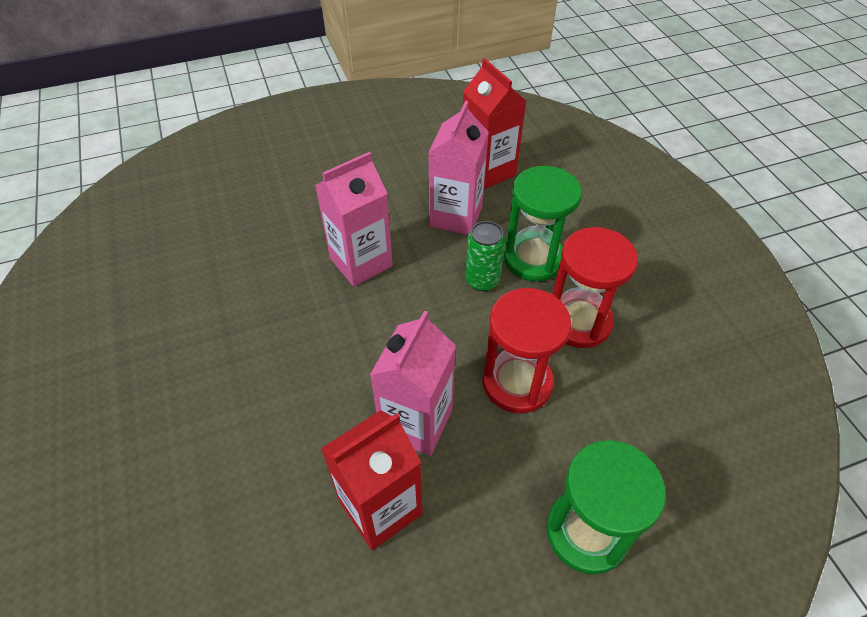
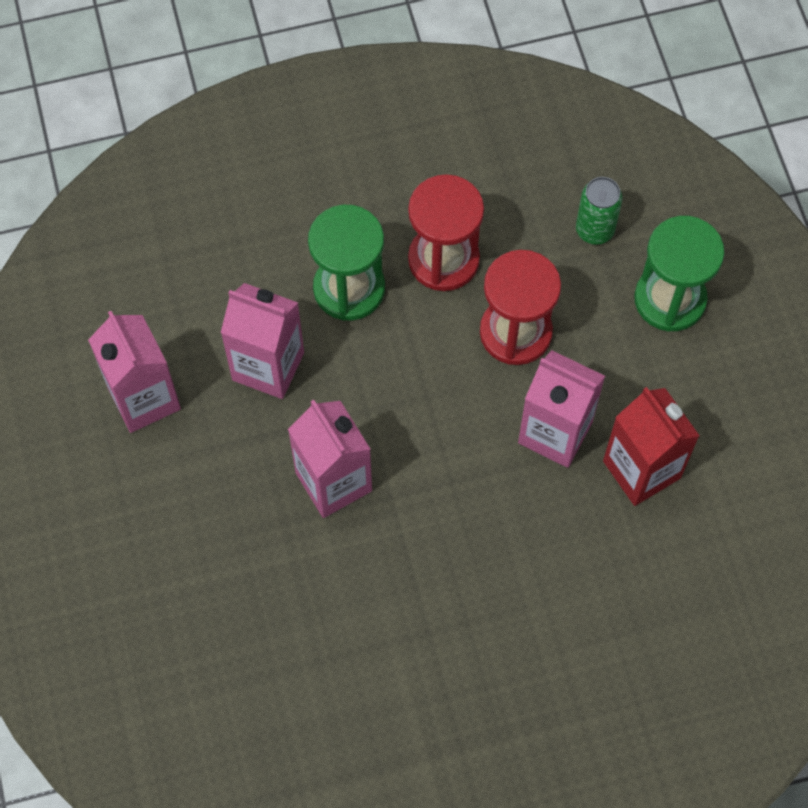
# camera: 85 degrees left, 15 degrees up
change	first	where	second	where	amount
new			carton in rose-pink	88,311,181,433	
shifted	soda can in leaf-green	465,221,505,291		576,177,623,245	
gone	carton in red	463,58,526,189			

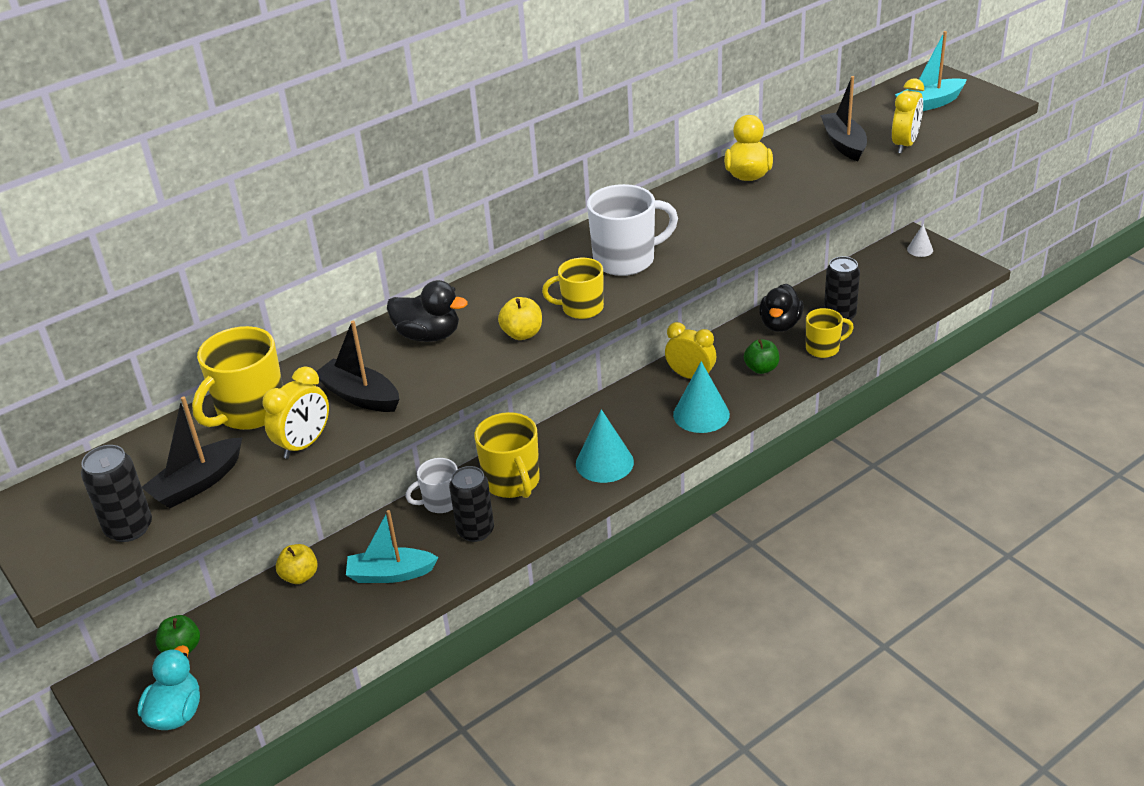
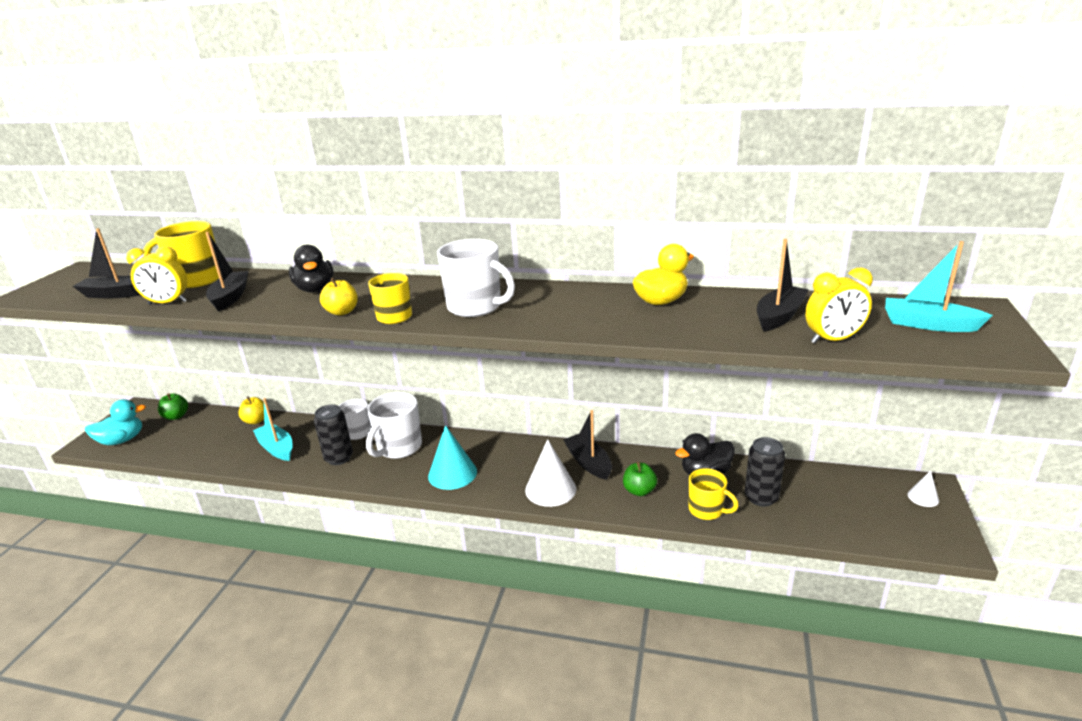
# camera: 50 degrees right, 10 degrees down
change	first	where	second	where	amount
repainted	tea mug in yellow	474,412,540,498	tea mug in pure white	366,392,422,459	
repainted	cone shape in turquoise	673,361,730,433	cone shape in pure white	525,439,576,507	
swapped	bedside clock in yellow	665,322,716,379	toy boat in black	563,410,612,480	
gone	soda can in black	81,445,152,542			

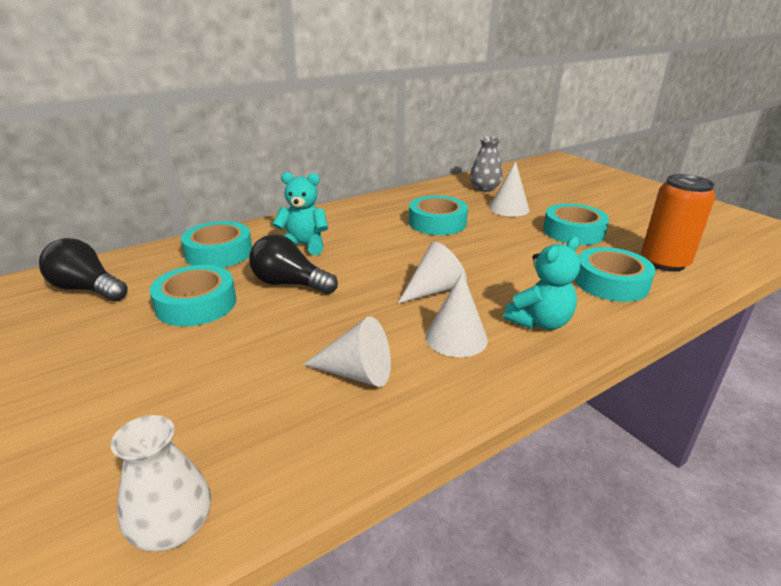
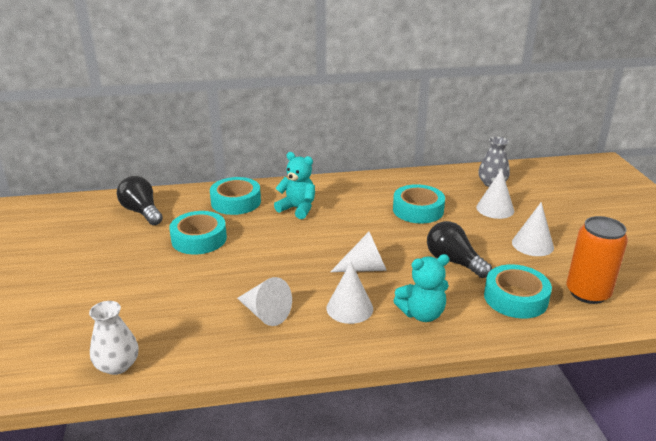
# camera: 25 degrees right, 0 degrees up
change	first	where	second	where	amount
shifted	bulb in black	249,234,338,294		427,221,492,278	
swapped	sticky tape in turquoise	543,203,609,245	cone shape in pure white	512,202,554,256	

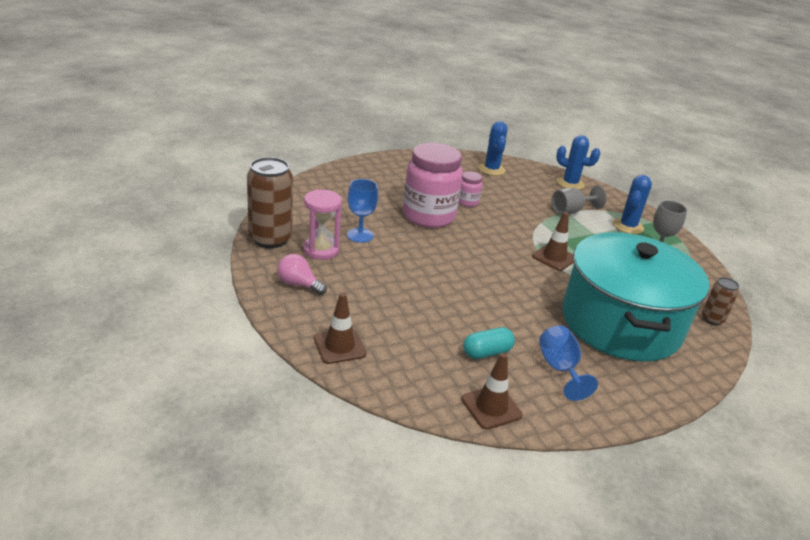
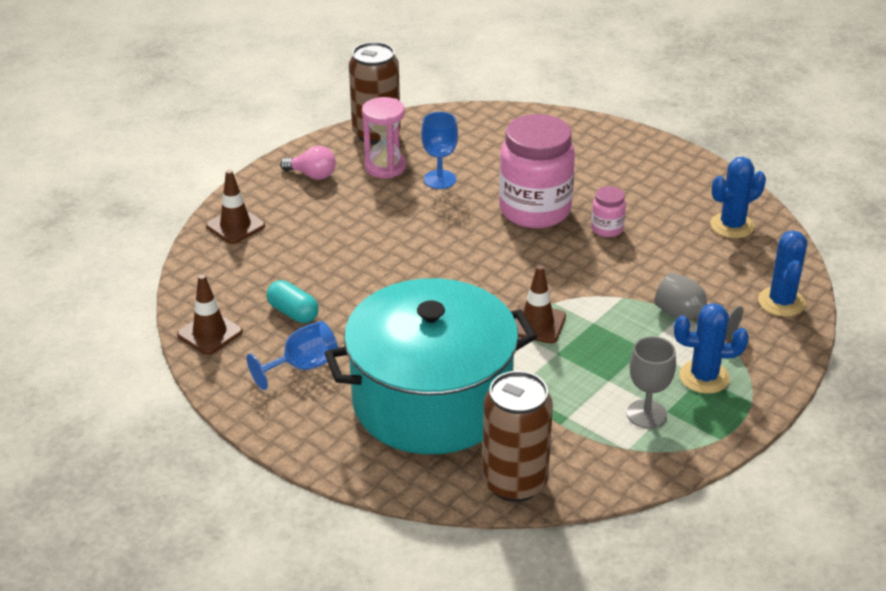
# camera: 70 degrees right, 5 degrees up
change	first	where	second	where	amount
rotated	bulb in rose-pink	278,254,327,295		280,146,336,180	105 degrees clockwise
scaled	soda can in russet	702,277,739,325		482,371,553,502	x1.93

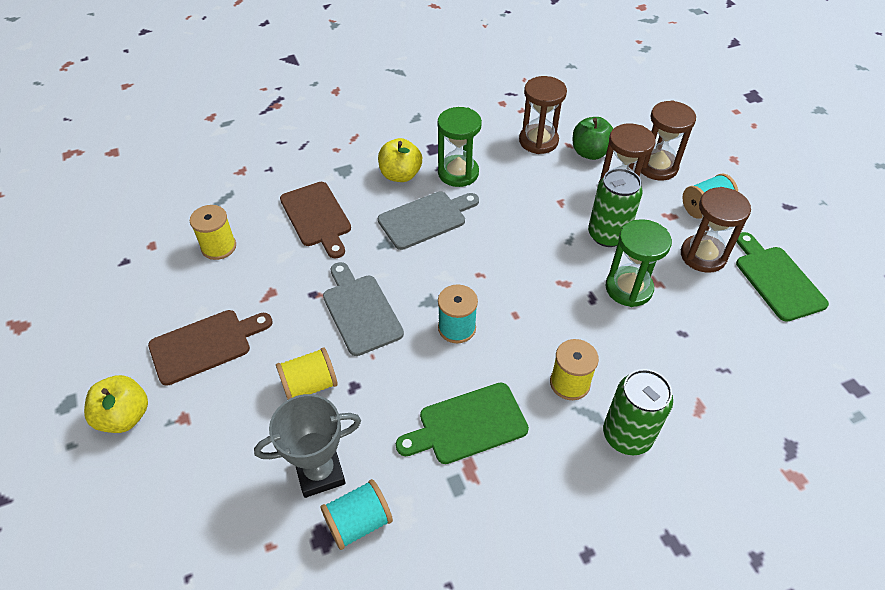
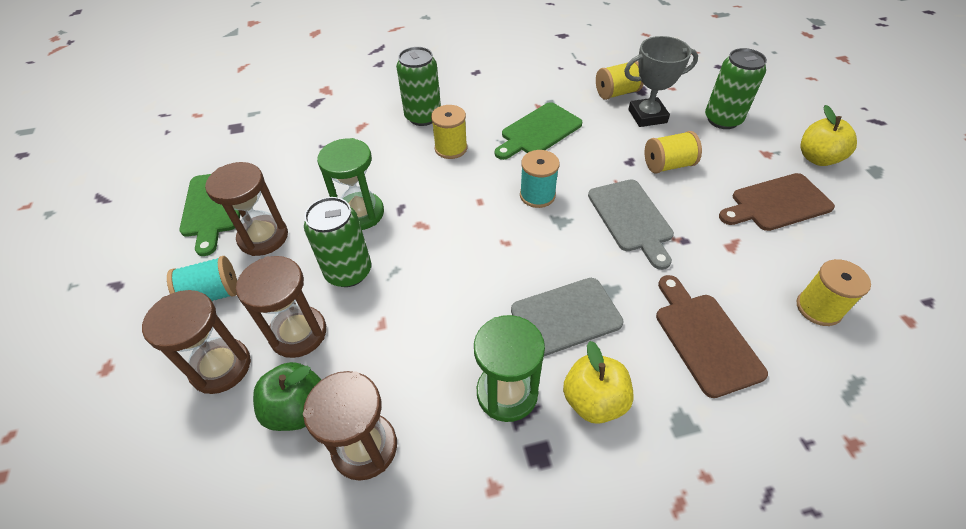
# camera: 170 degrees left, 0 degrees up
change	first	where	second	where	amount
rotated	bread board in leaf-green	396,382,529,464		495,102,583,160	150 degrees clockwise
repainted	reel of thread in turquoise	320,479,393,550	reel of thread in yellow	596,61,644,100	
new			soda can in leaf-green	705,48,767,129	

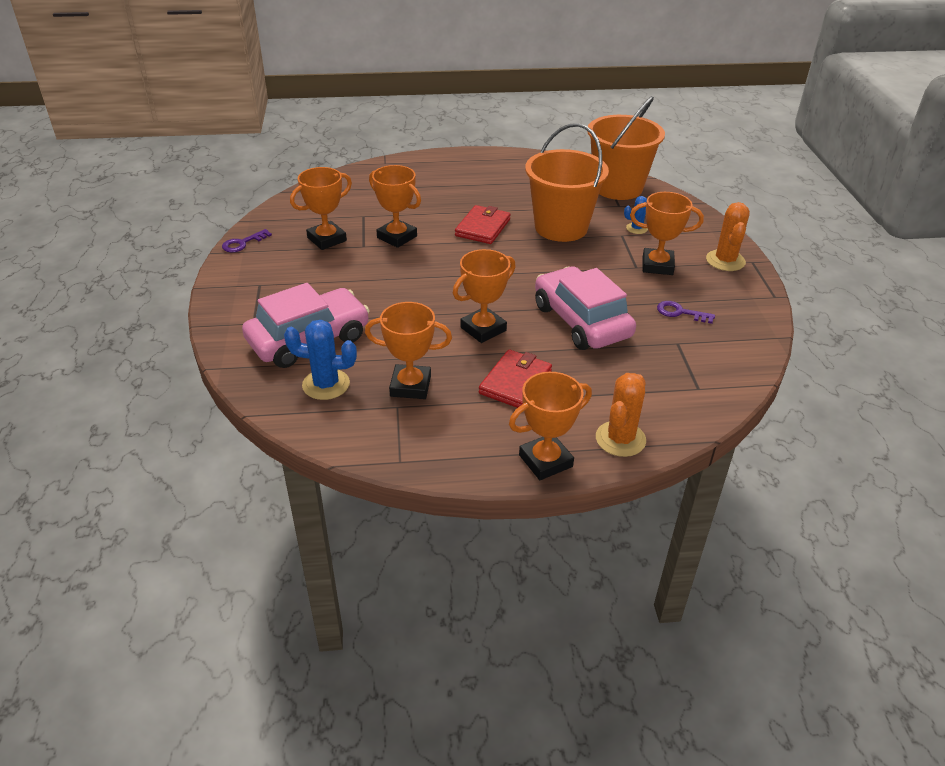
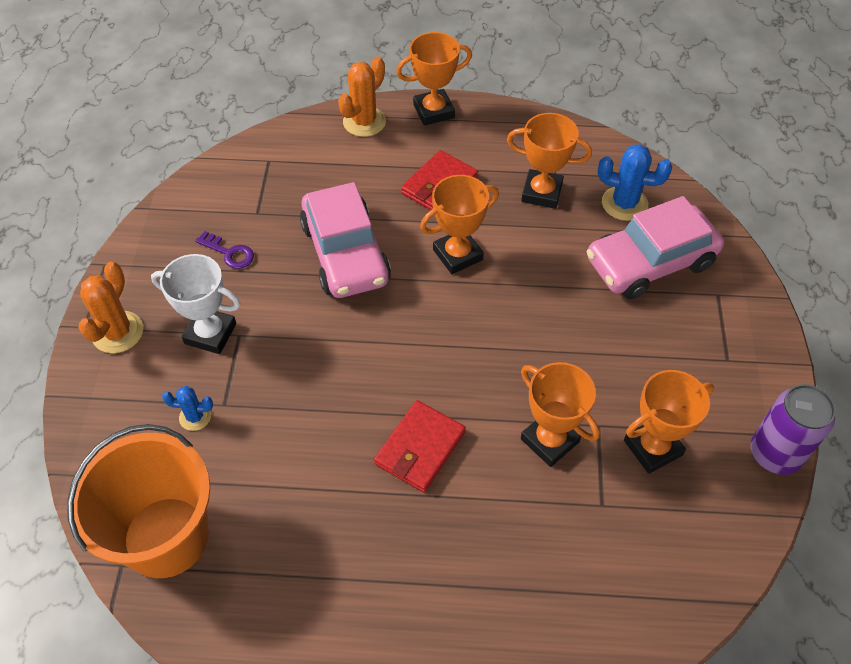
# camera: 170 degrees left, 15 degrees up
change	first	where	second	where	amount
repainted	prize cup in bright orange	630,192,704,275	prize cup in pure white	151,254,241,354	
swapped	door key in purple	222,229,272,252	soda can in purple	751,384,836,475	
gone	bucket in bright orange	525,123,609,242			

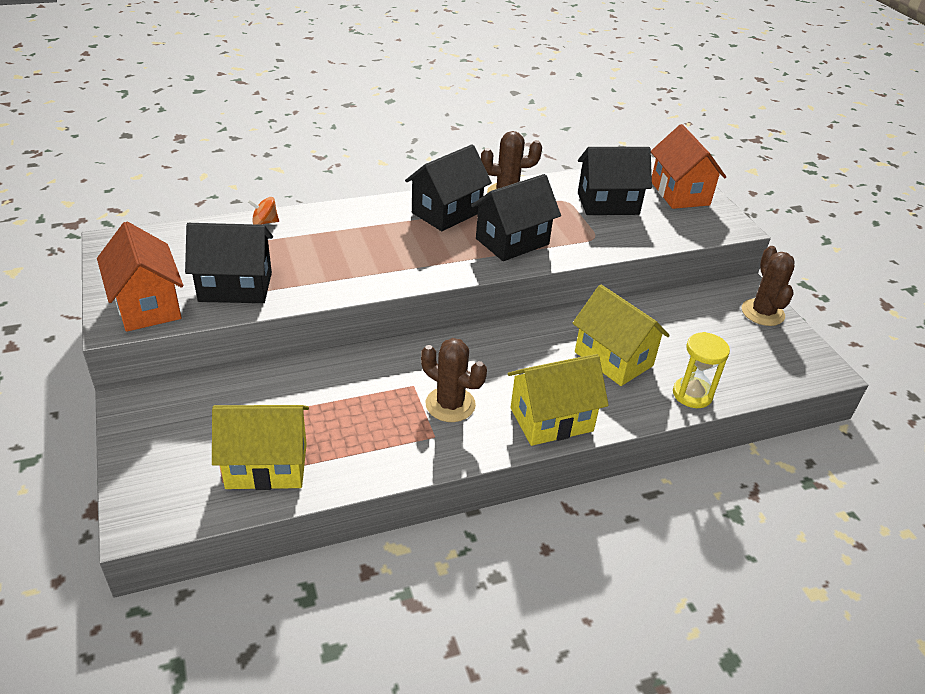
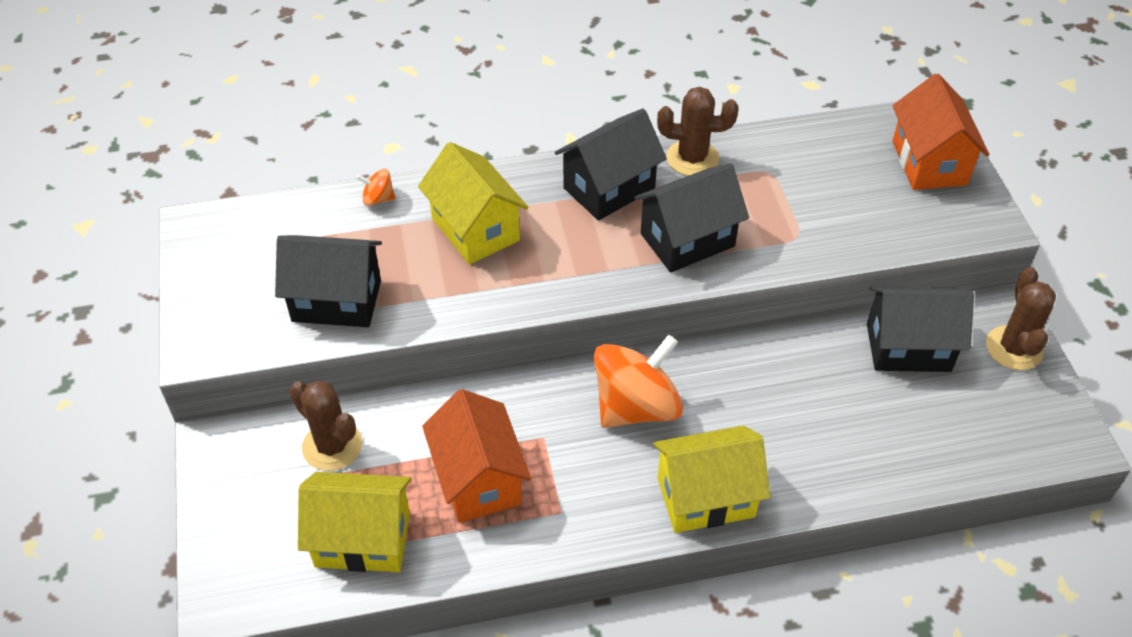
# camera: 10 degrees right, 10 degrees up
change	first	where	second	where	amount
shifted	saguaro cactus in russet	421,338,487,422		289,380,362,471	
shifted	toy house in yellow	572,285,670,386		418,142,529,264	
shifted	toy house in bright orange	97,221,183,332		422,389,531,523	
new			spinning top in bright orange	594,335,683,428	
shifted	toy house in black	578,147,652,215		867,287,974,372	
gone	sand timer in yellow	673,332,730,408			

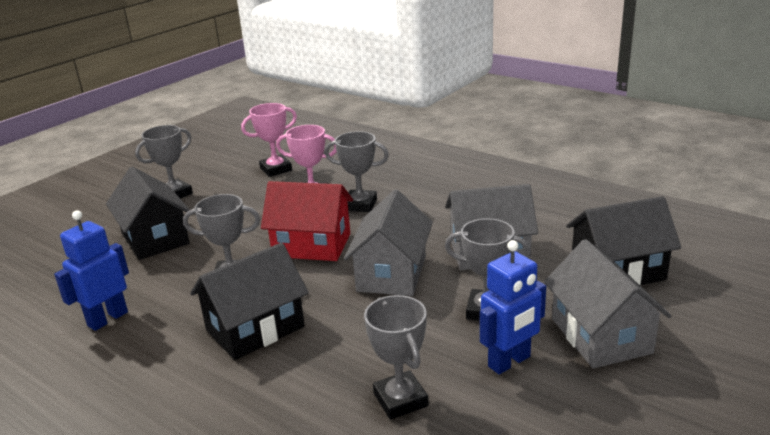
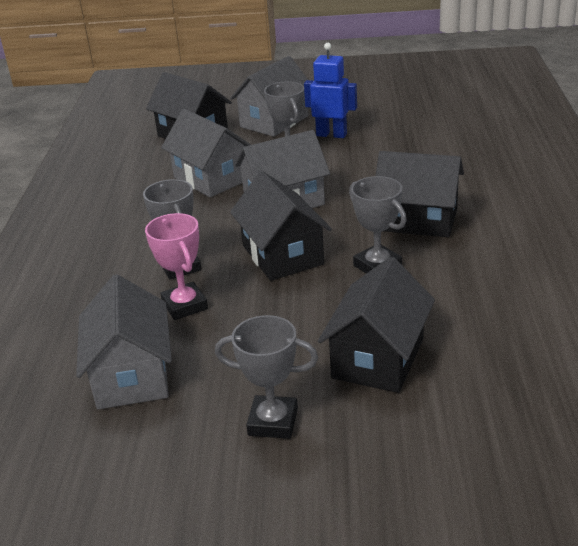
# camera: 125 degrees left, 5 degrees up
change	first	where	second	where	amount
swapped	prize cup in rose-pink	241,103,297,177	toy house in gray	76,274,172,410	
repainted	toy house in red	261,181,353,261	toy house in black	230,171,332,281	
gone	robot figure in royal blue	54,210,129,331			
gone	prize cup in gray	364,295,429,420			

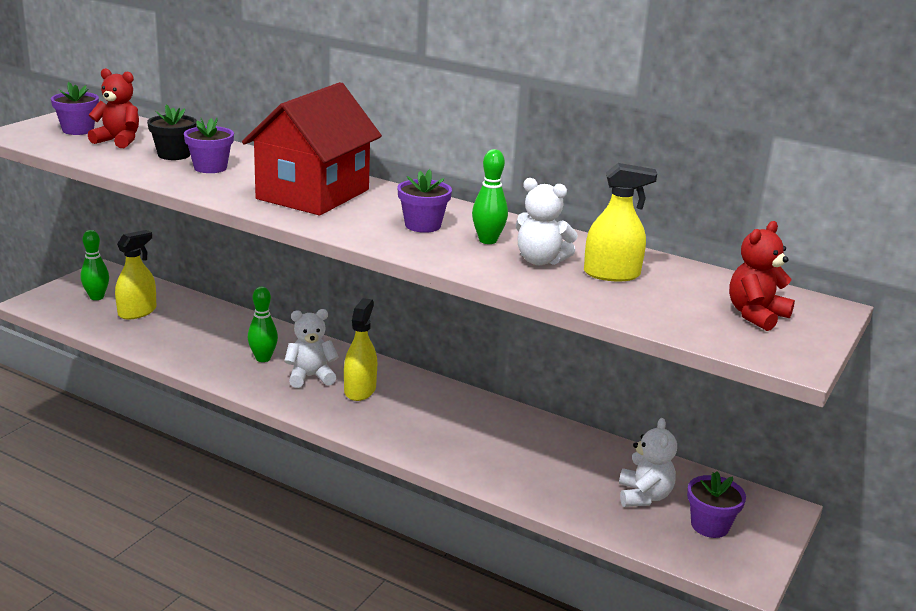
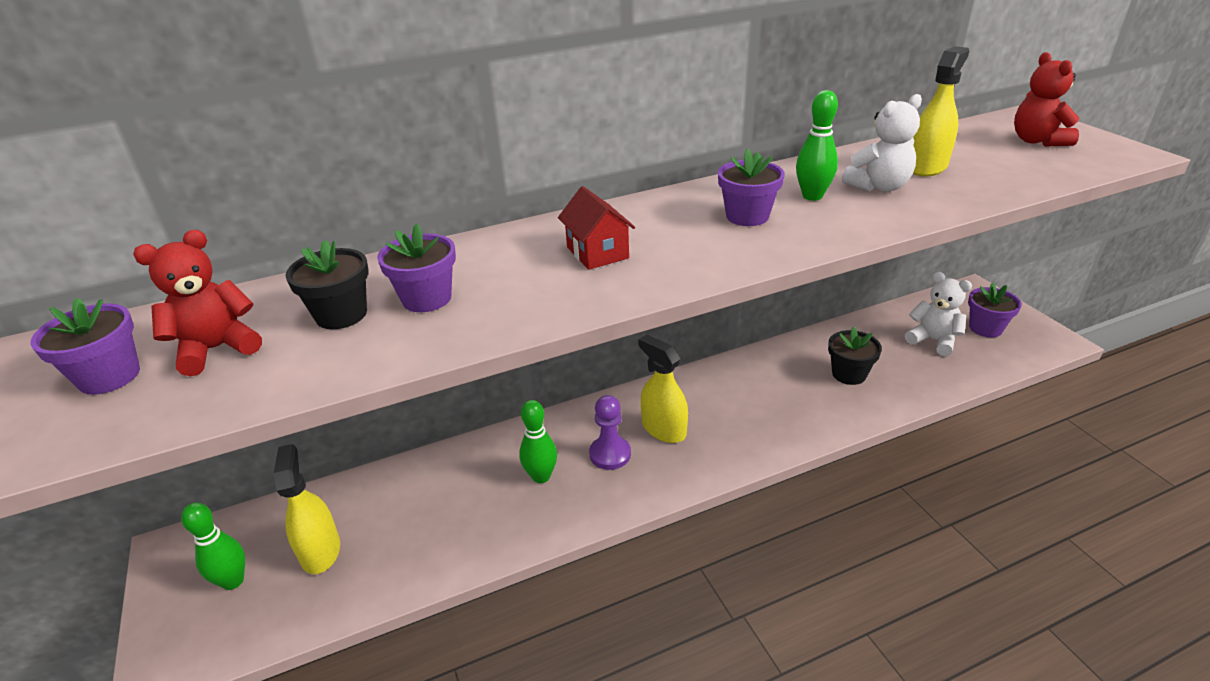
# camera: 50 degrees left, 10 degrees up
change	first	where	second	where	amount
scaled	toy house in red	242,82,382,215		558,186,635,270	x0.44
swapped	teddy bear in pure white	284,309,339,388	pawn in purple	589,395,631,470	
new			plant pot in black	828,327,882,385	

